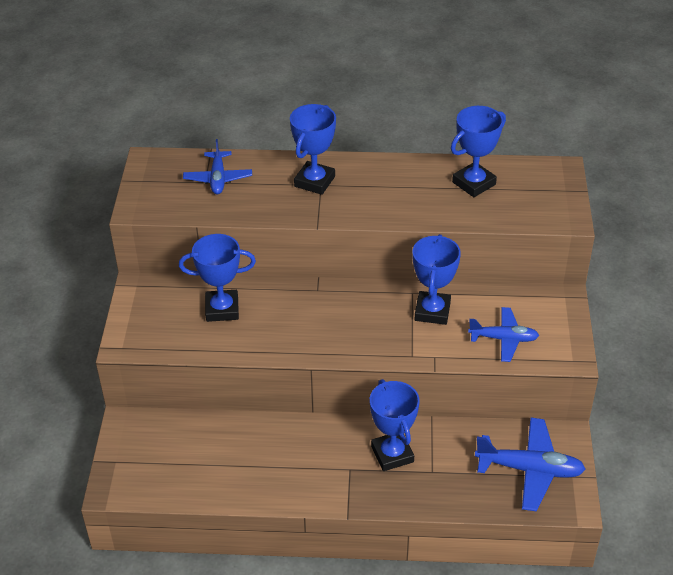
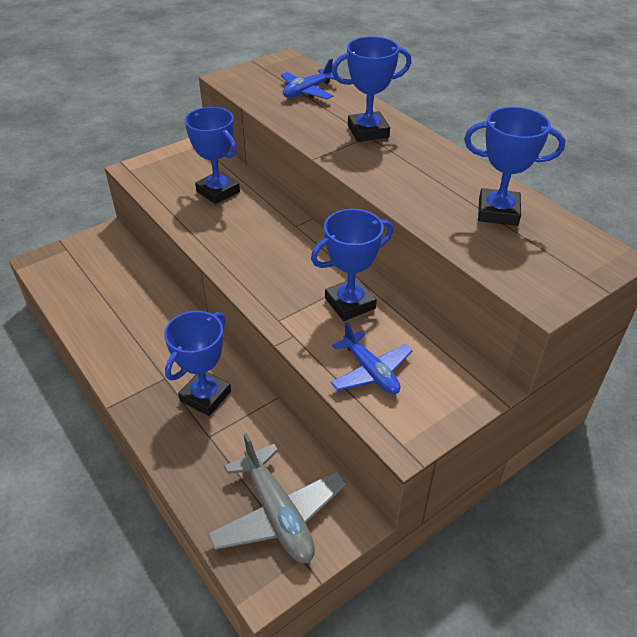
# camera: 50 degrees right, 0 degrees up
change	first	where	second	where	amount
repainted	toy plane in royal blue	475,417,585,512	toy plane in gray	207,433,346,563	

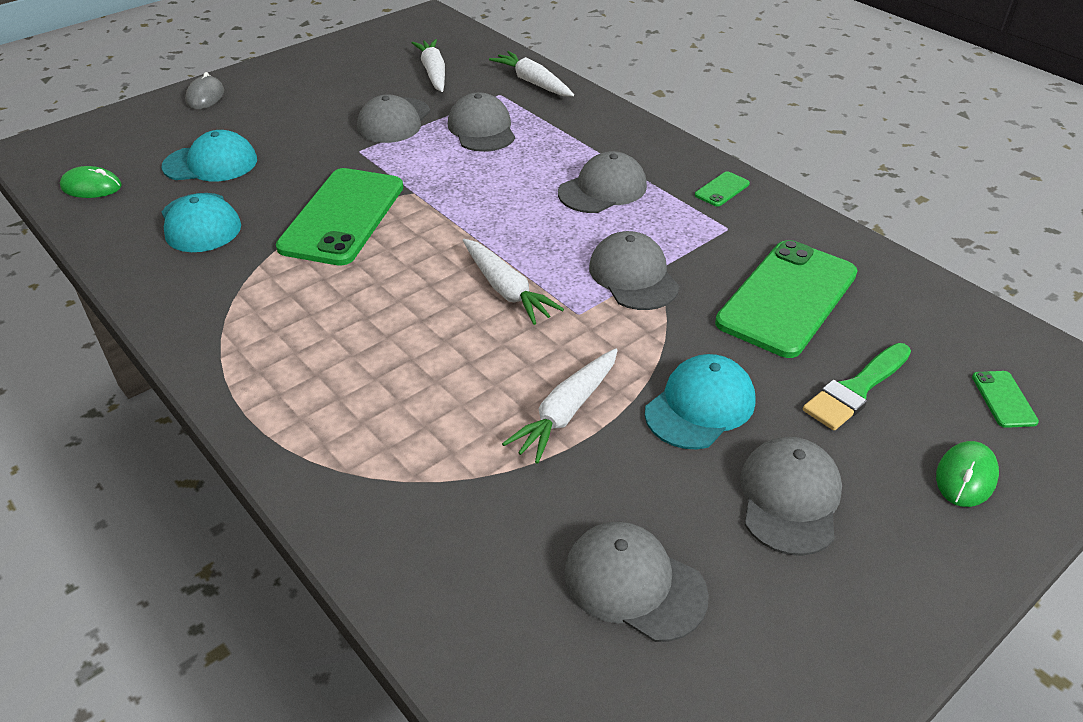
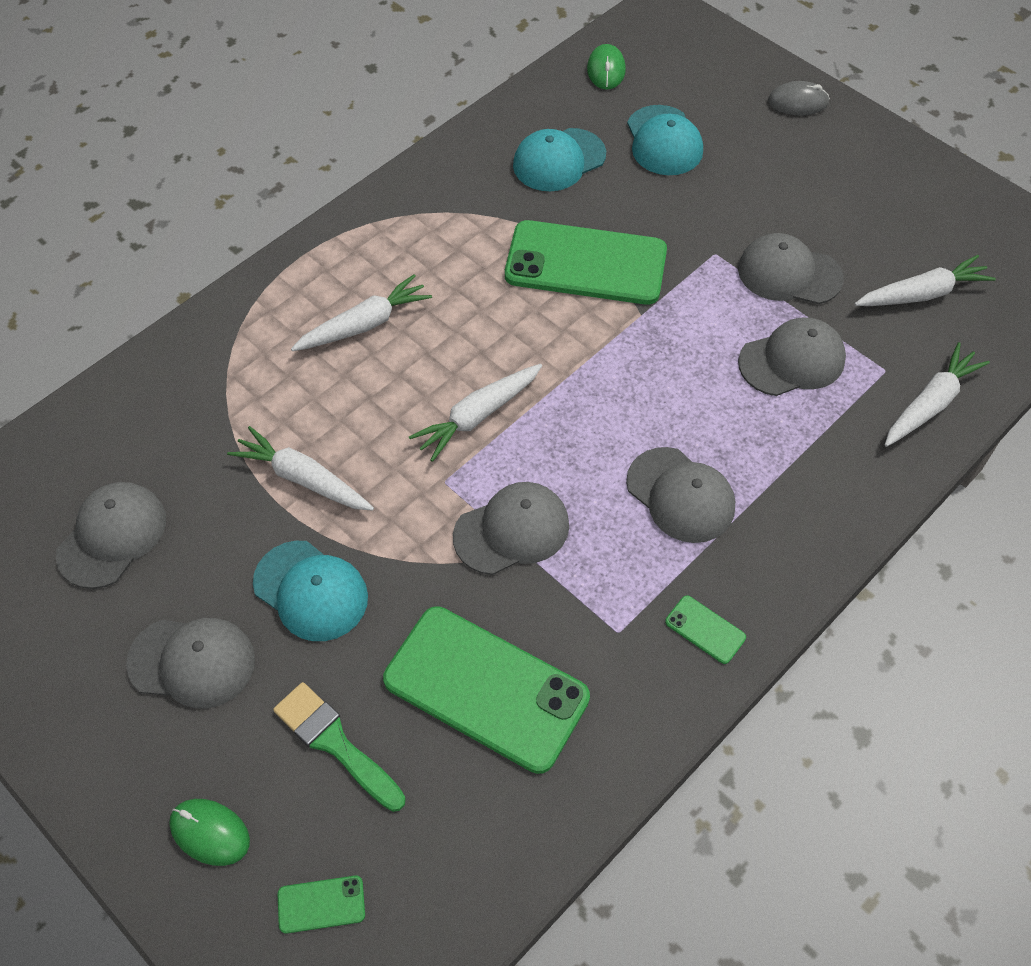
# camera: 85 degrees right, 15 degrees up
change	first	where	second	where	amount
new			toy carrot in pure white	291,274,432,351	

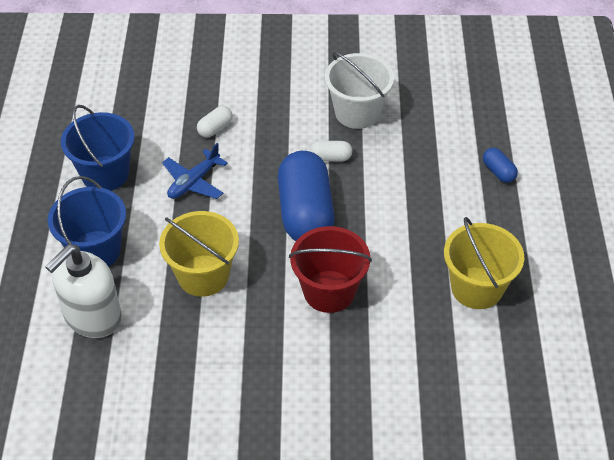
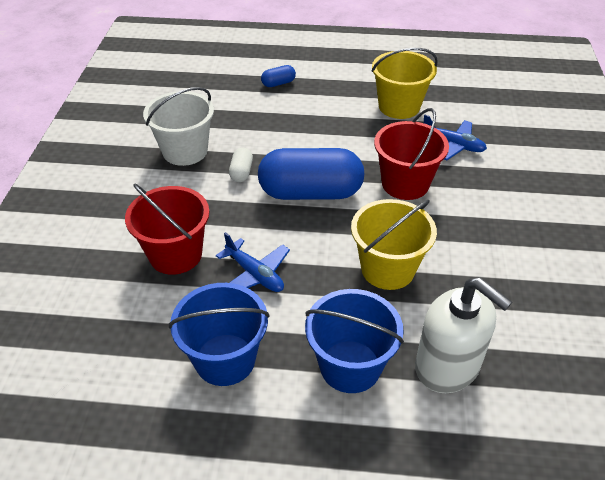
# camera: 85 degrees left, 5 degrees down
change	first	where	second	where	amount
swapped	capsule in pure white	197,106,233,138	bucket in red	125,183,209,275	
new			toy plane in royal blue	424,115,487,160	

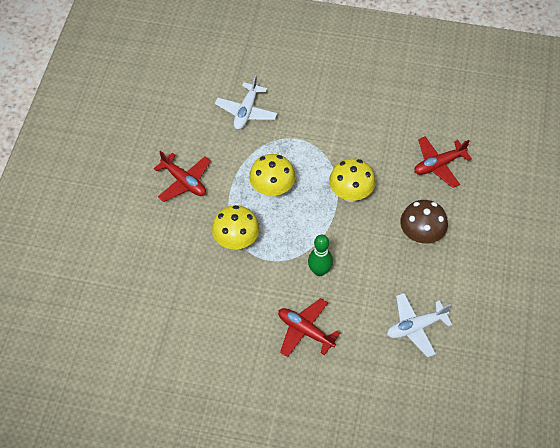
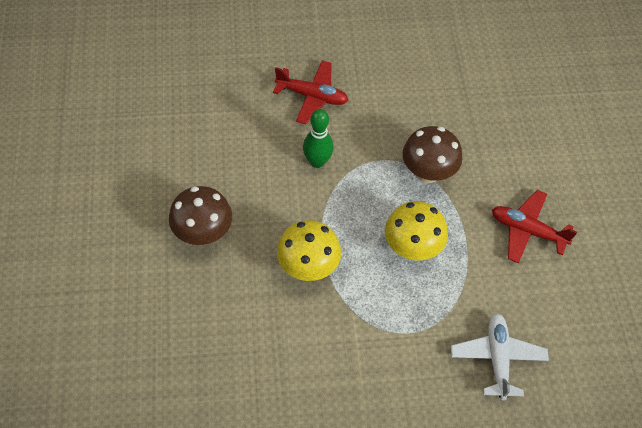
# camera: 160 degrees right, 0 degrees up
change	first	where	second	where	amount
repainted	mushroom in yellow	212,205,259,250	mushroom in russet	403,126,462,183	
gone	toy plane in pure white	387,293,453,357			
gone	toy plane in red	414,136,472,188			

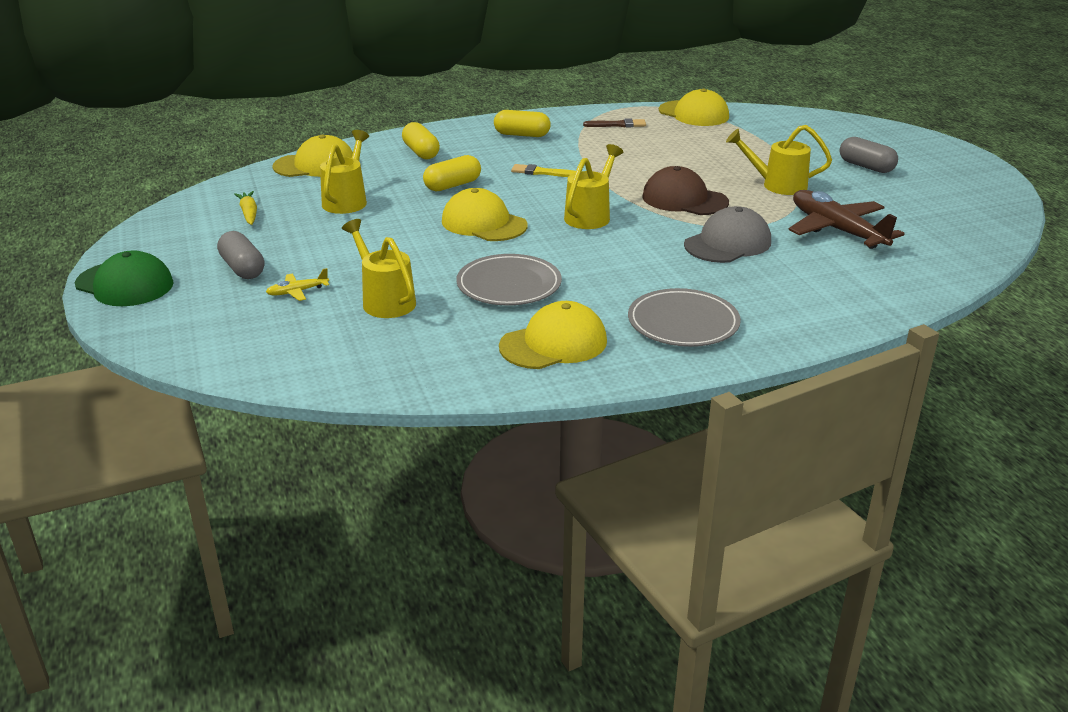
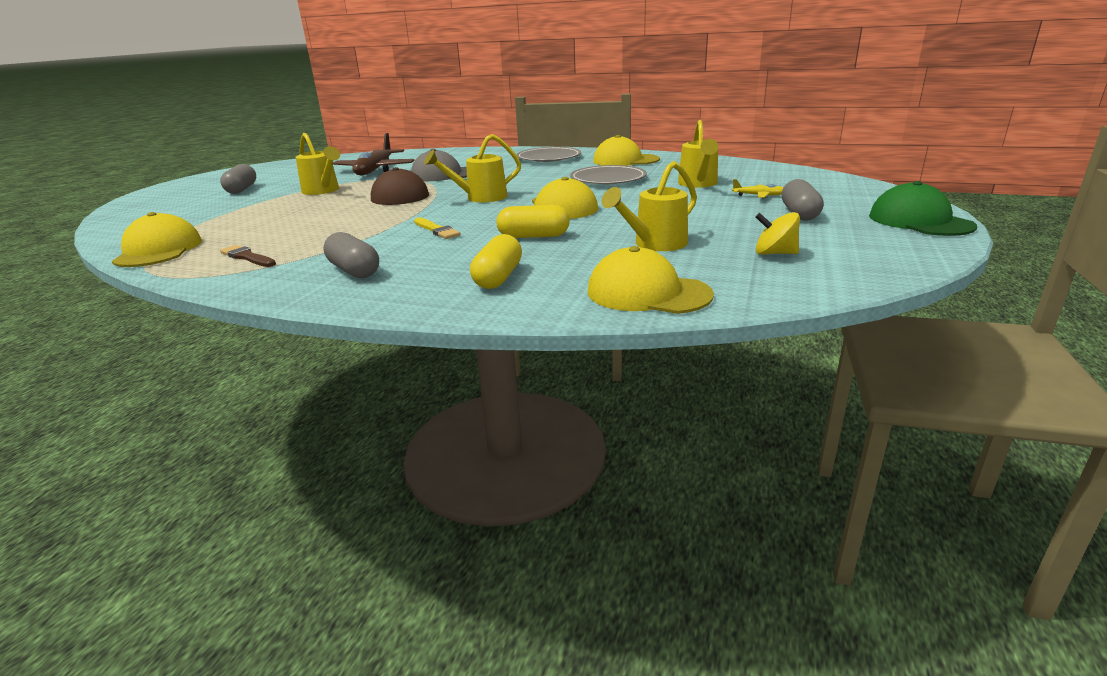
# camera: 140 degrees left, 5 degrees down
change	first	where	second	where	amount
repainted	capsule in yellow	494,110,551,137	capsule in gray	323,232,379,278	
swapped	toy carrot in yellow	234,191,257,225	spinning top in yellow	756,212,800,255	

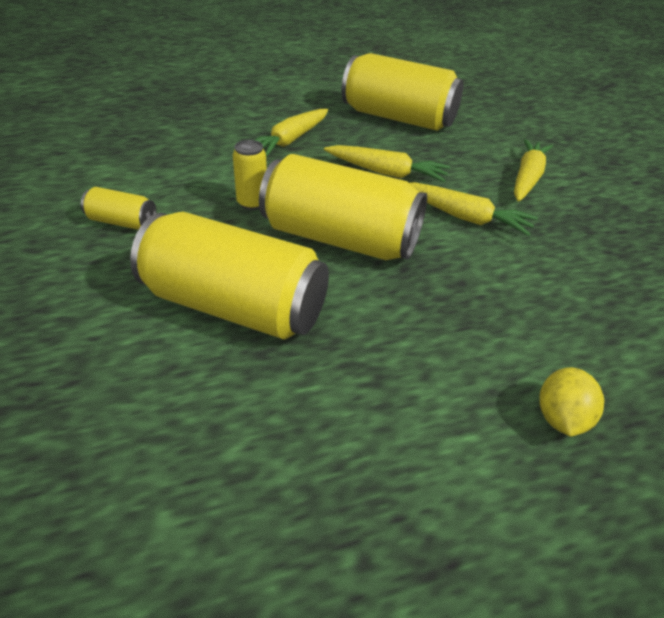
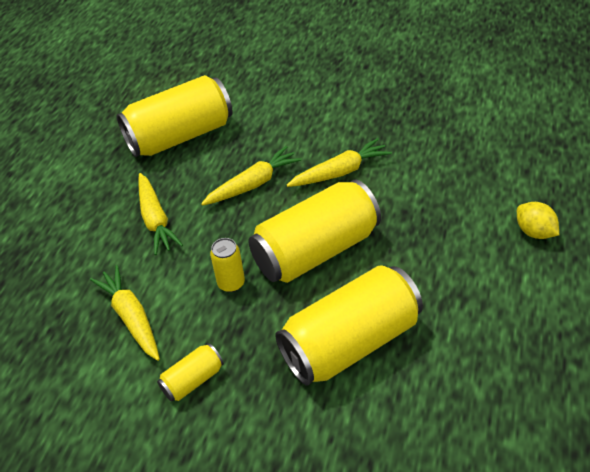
# camera: 50 degrees left, 5 degrees up
change	first	where	second	where	amount
shifted	toy carrot in yellow	514,139,553,202		90,265,160,361	

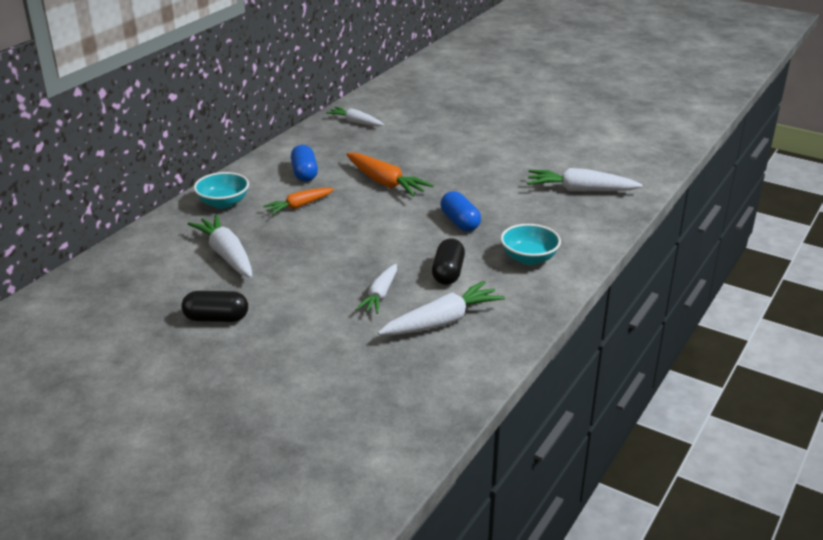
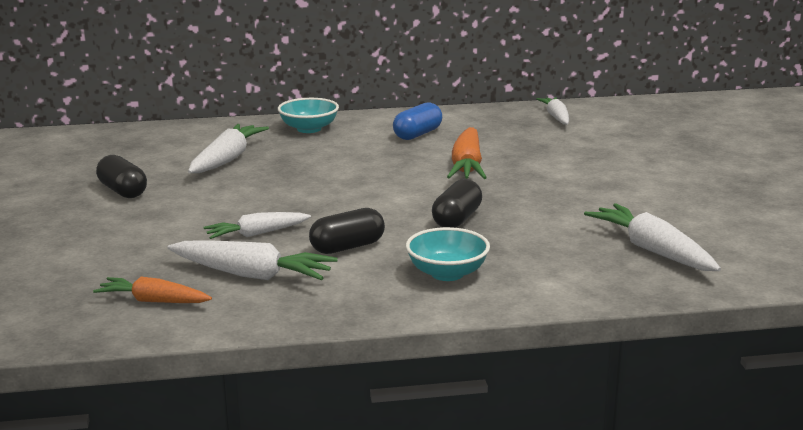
# camera: 50 degrees right, 10 degrees down
change	first	where	second	where	amount
shifted	toy carrot in bright orange	263,188,334,215		93,277,212,303	
repainted	capsule in royal blue	441,191,481,231	capsule in black	432,179,482,228	

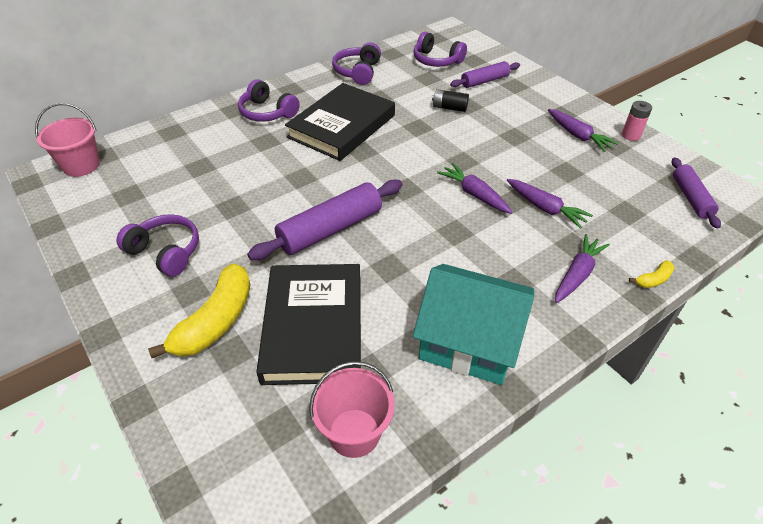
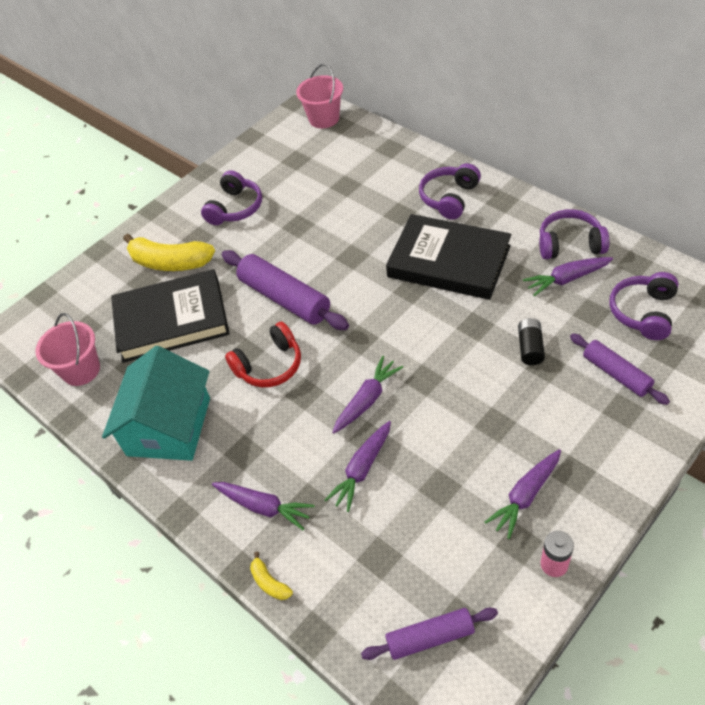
# camera: 85 degrees right, 5 degrees up
change	first	where	second	where	amount
new			over-ear headphones in red	225,322,301,387	
new			toy carrot in purple	523,257,613,296	

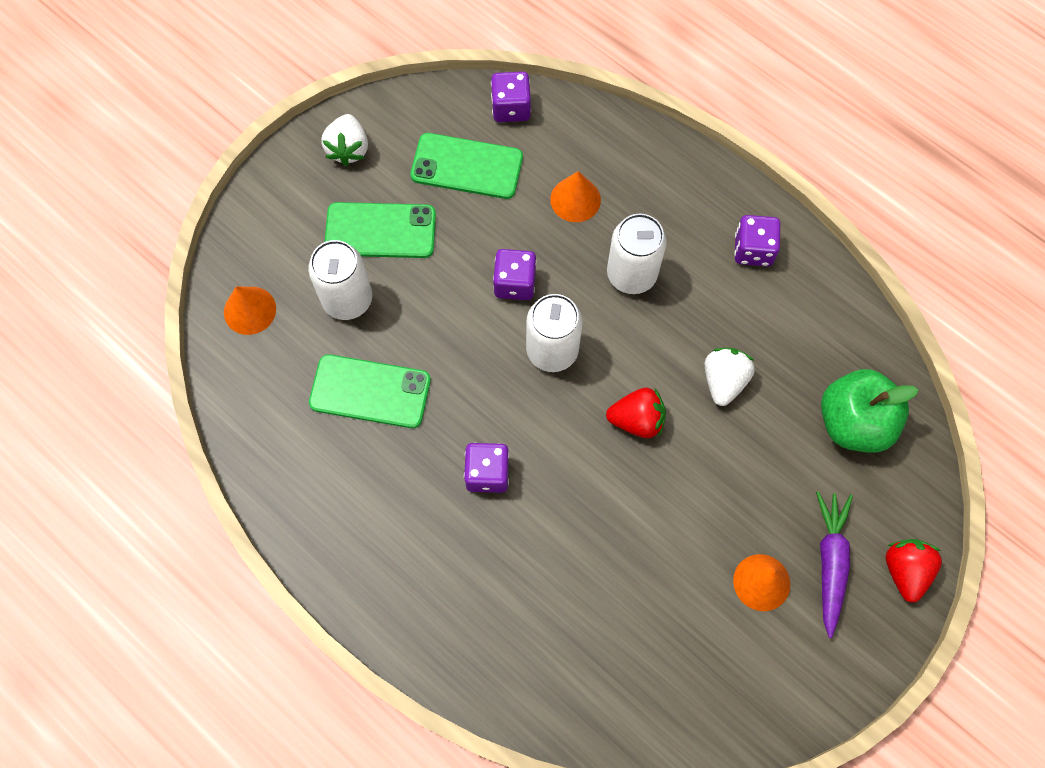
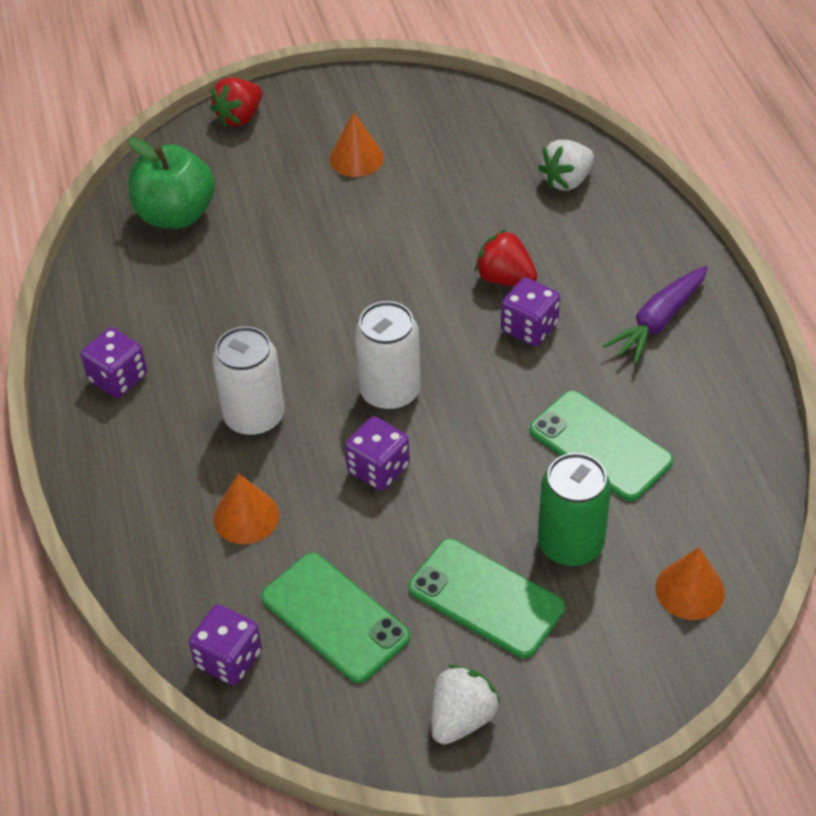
# camera: 145 degrees left, 20 degrees down
change	first	where	second	where	amount
shifted	berry in red	606,388,666,438		475,230,537,286	
shifted	berry in pure white	705,348,755,406		538,140,594,191	
repainted	soda can in pure white	308,240,372,320	soda can in leaf-green	538,453,611,567	
shifted	toy carrot in purple	816,491,853,638		603,266,708,365	

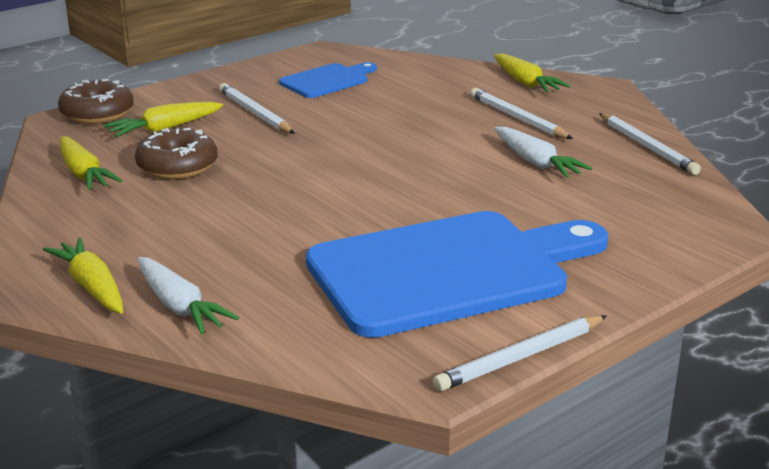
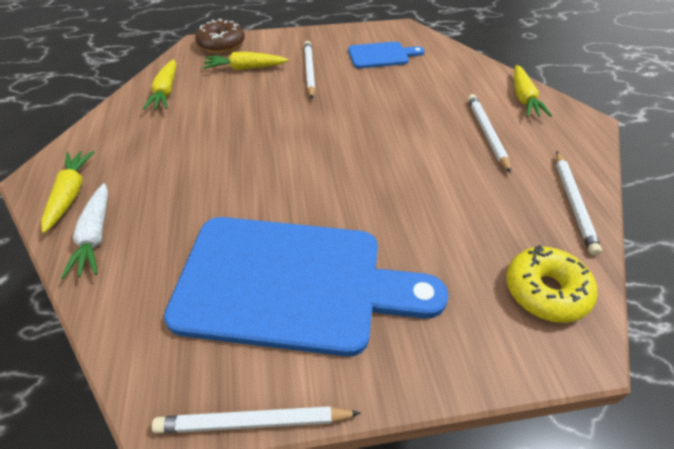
# camera: 30 degrees right, 20 degrees up
change	first	where	second	where	amount
new			glazed donut in yellow	506,245,597,323	
gone	glazed donut in russet	135,128,218,179			
gone	toy carrot in pure white	495,127,592,178			

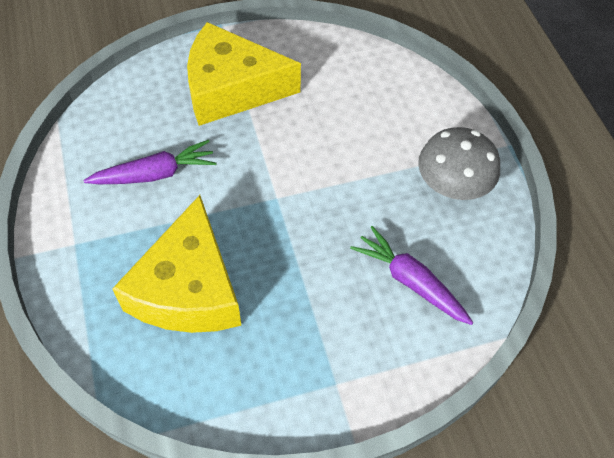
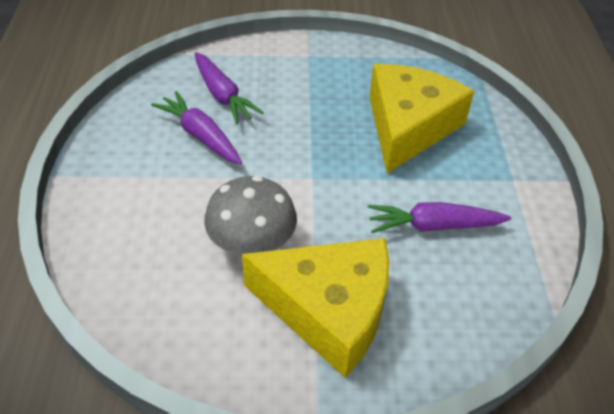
# camera: 165 degrees left, 10 degrees down
change	first	where	second	where	amount
new			toy carrot in purple	151,91,242,164	
shifted	mushroom in gray	418,127,500,200		204,176,297,255	

